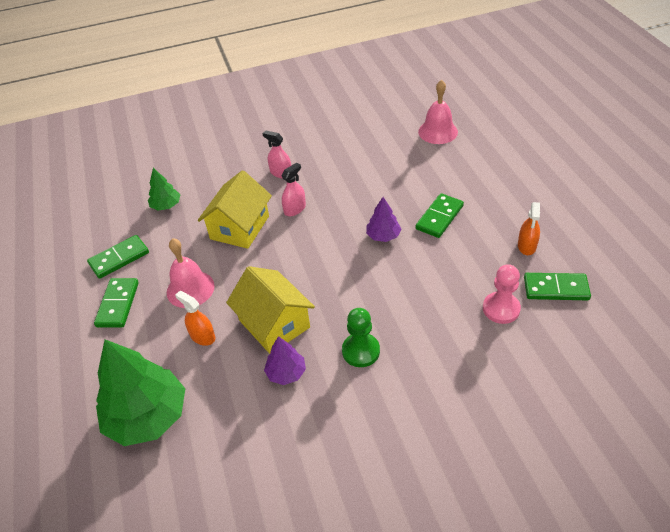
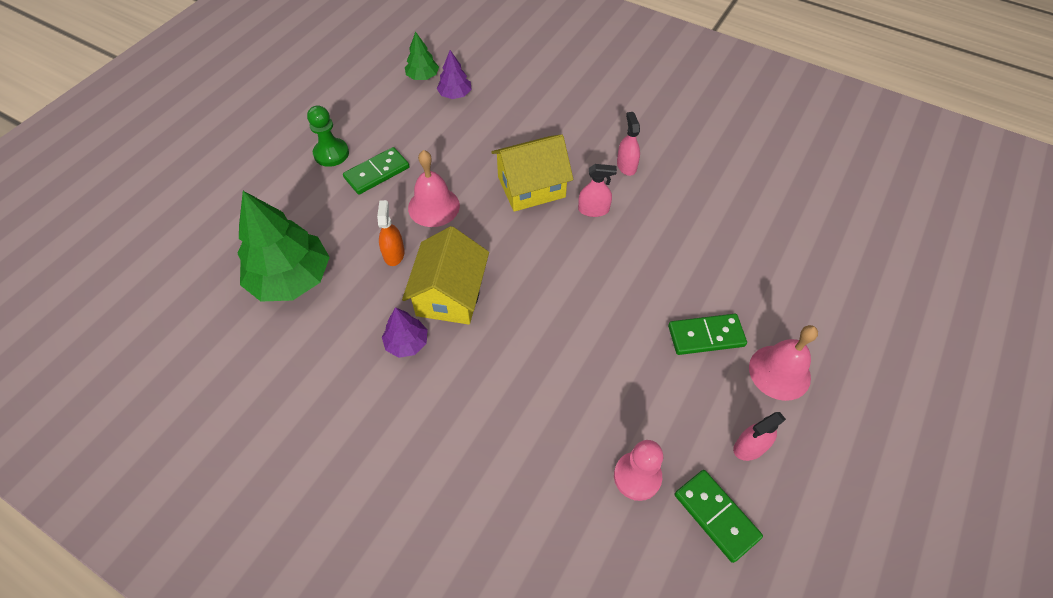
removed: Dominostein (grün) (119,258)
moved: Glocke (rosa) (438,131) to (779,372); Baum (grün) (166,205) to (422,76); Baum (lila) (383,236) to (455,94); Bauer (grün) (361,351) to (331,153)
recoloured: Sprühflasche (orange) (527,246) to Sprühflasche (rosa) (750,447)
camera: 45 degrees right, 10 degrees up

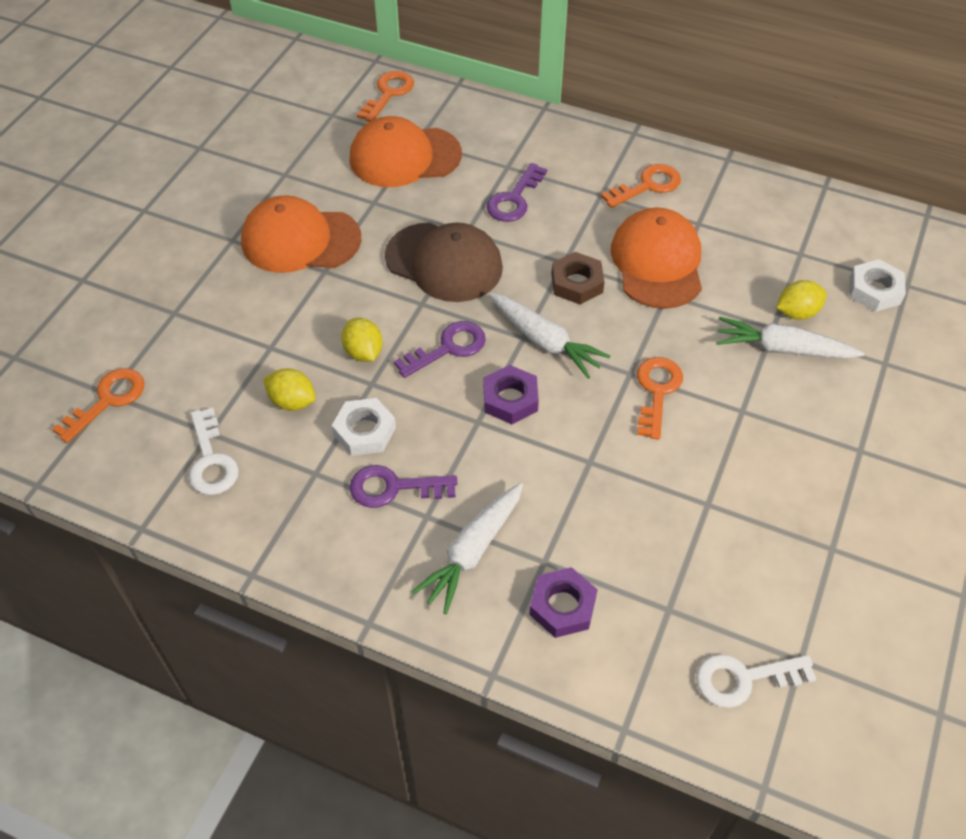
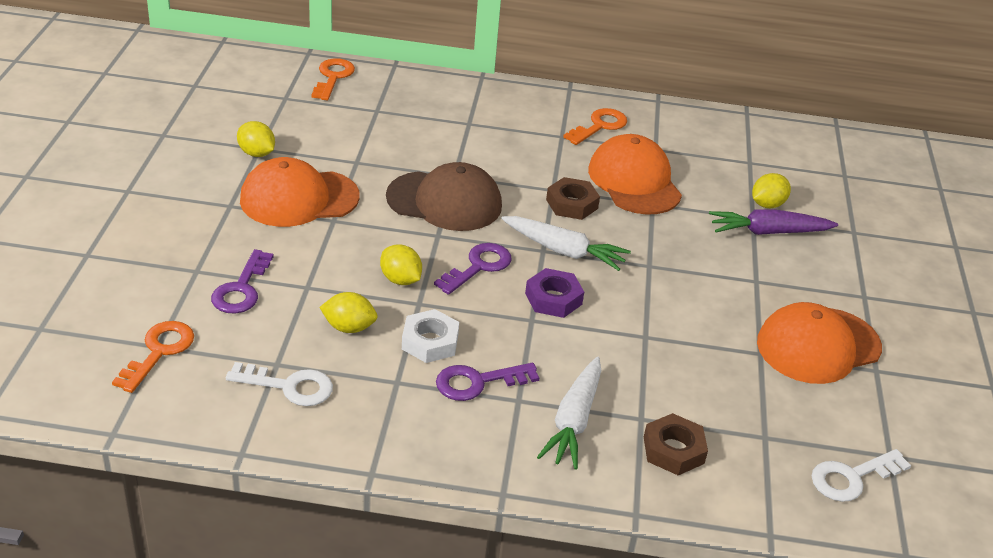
removed: Sechskantmutter (weiß) (874,290); Schlüssel (orange) (657,391)
added: Zitrone (gelb) (256,153)
moved: Kappe (orange) (404,157) to (818,345); Schlüssel (lila) (514,199) to (241,289)
recoloured: Karotte (weiß) (782,349) to Karotte (lila) (768,232); Sechskantmutter (lila) (562,606) to Sechskantmutter (braun) (673,450)
turned: Schlüssel (weiß) (211,460) = (289,386) 45 degrees counterclockwise
camera: 20 degrees left, 15 degrees down

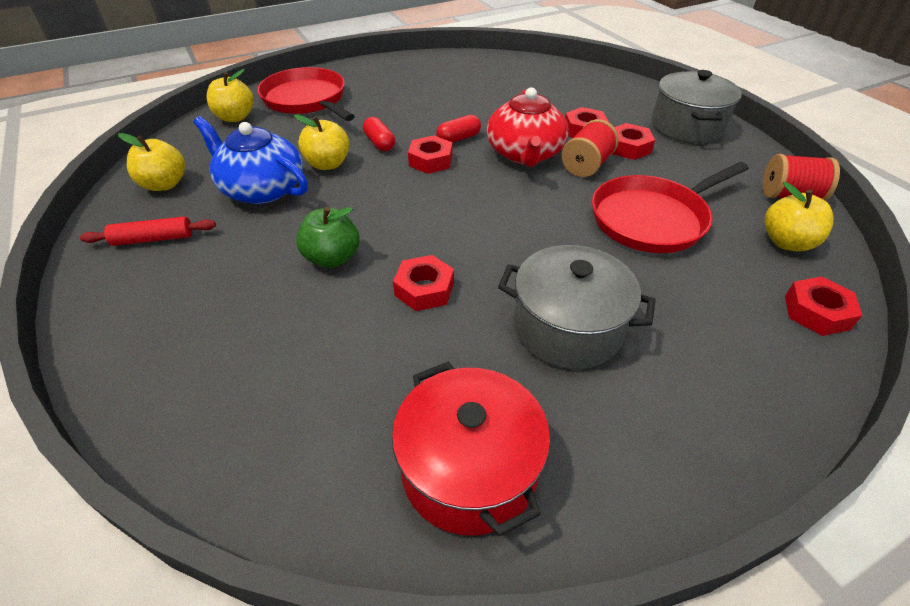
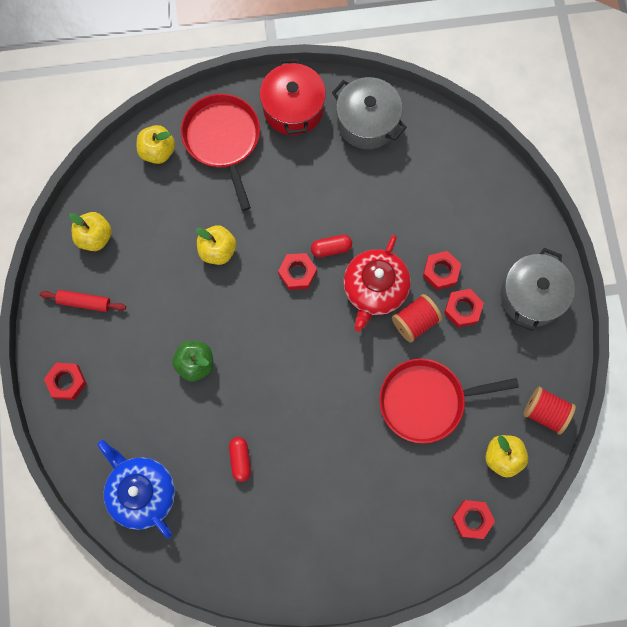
moved: Teekanne (blau) (262,189) to (142,492); Kapsel (rot) (379,143) to (240,460); Kochtopf (grau) (567,328) to (367,122); Sechskantmutter (rot) (424,289) to (67,382); Kochtopf (rot) (469,469) to (293,108)
camera: 20 degrees right, 30 degrees up

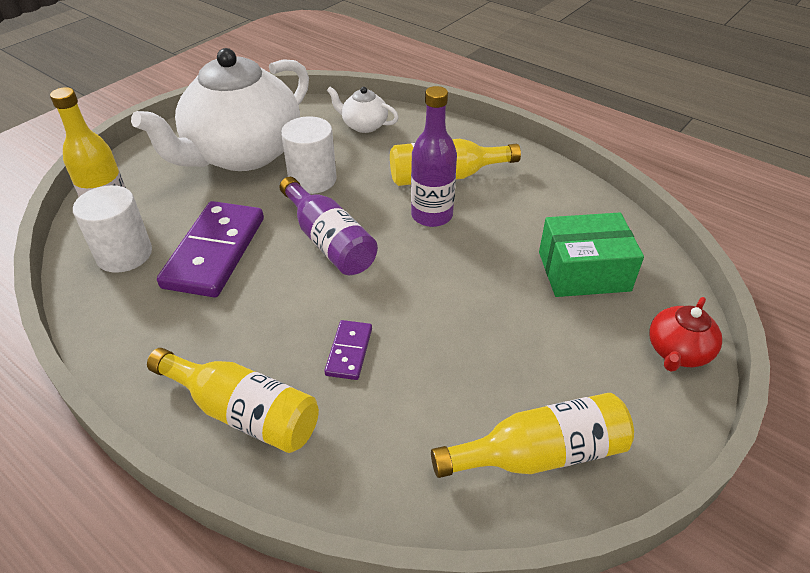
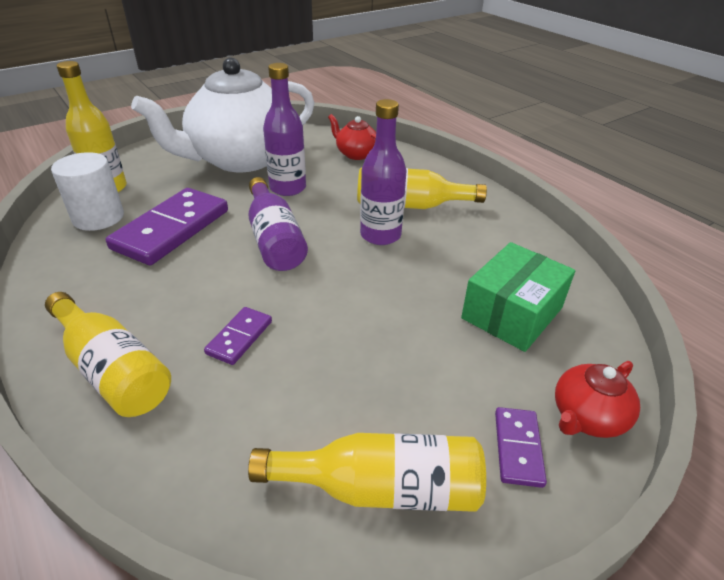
added: Dominostein (lila) (518,448)
replaced: Vollzylinder (weiß) (312,180) to Flasche (lila) (288,188)
recoloured: Teekanne (weiß) (364,125) to Teekanne (rot) (356,154)
turned: Schachtel (grün) (583,271) = (512,313) 60 degrees counterclockwise
camera: 15 degrees right, 5 degrees down

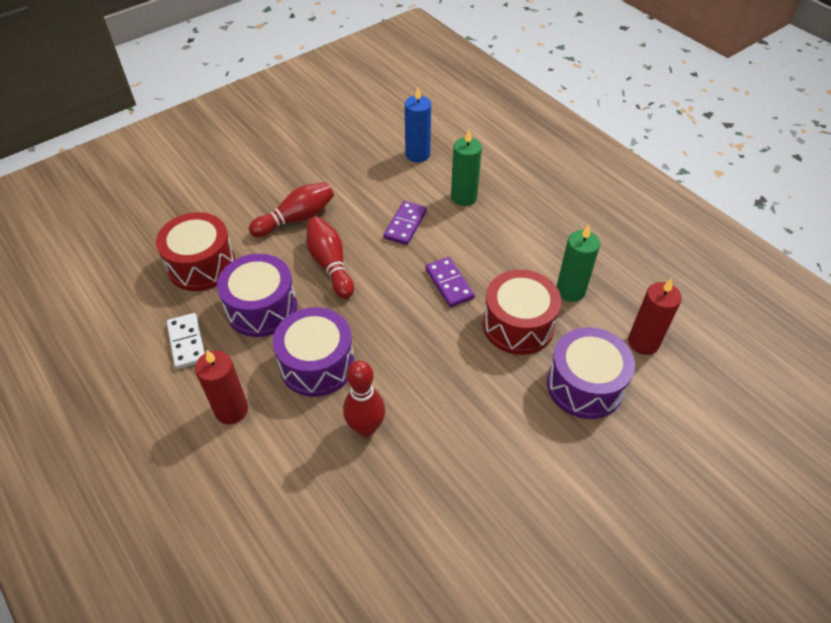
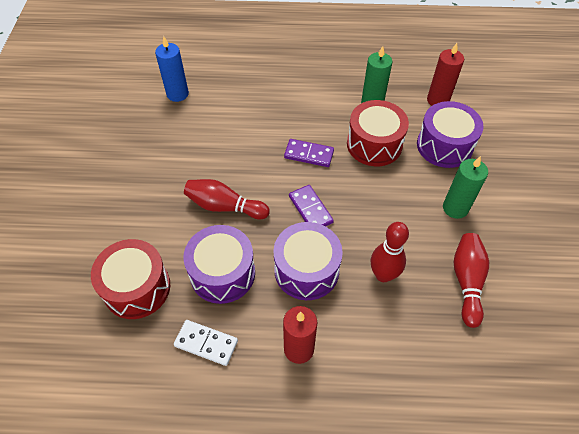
moved: Kerze (grün) (464,197) to (455,208); Bowlingkegel (rot) (296,219) to (467,282); Dominostein (lila) (405,225) to (310,209)
camera: 50 degrees left, 5 degrees up

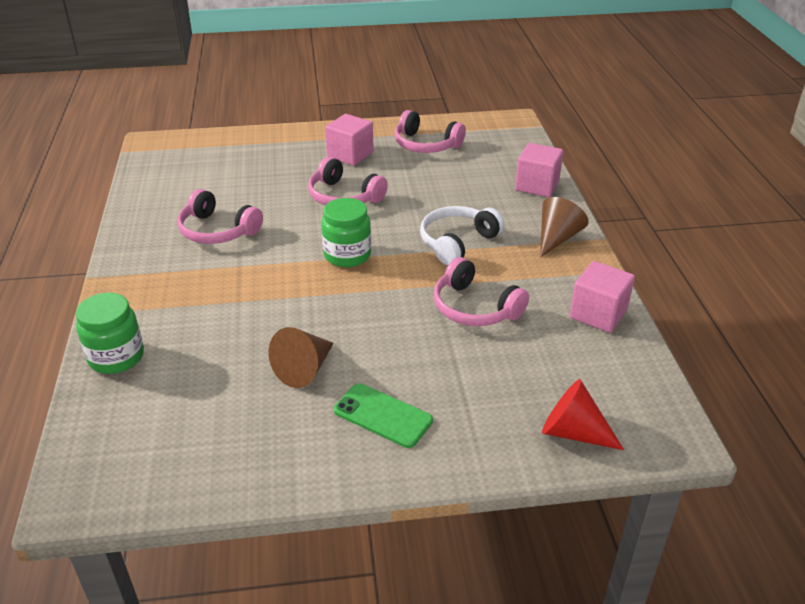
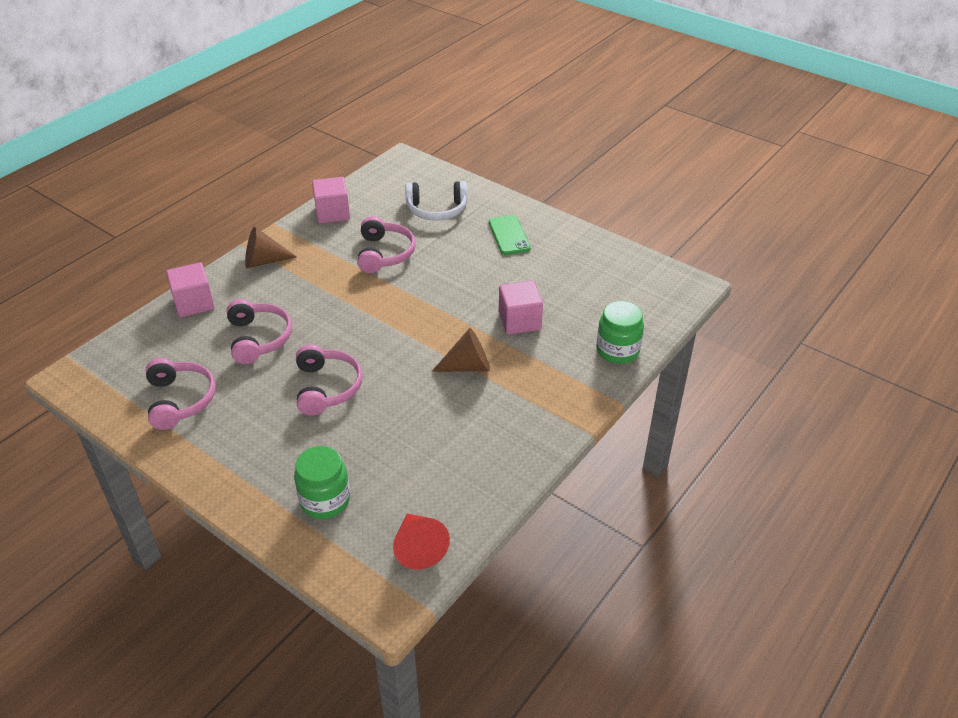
moved: Kubus (rosa) (350,155) to (519,321); Kopfhörer (rosa) (217,231) to (258,338); Einmachglas (grün) (347,255) to (325,500); Kopfhörer (weiß) (457,242) to (437,209); Kegel (braun) (304,369) to (468,366); Kegel (rot) (573,432) to (418,547)
camera: 135 degrees left, 5 degrees up

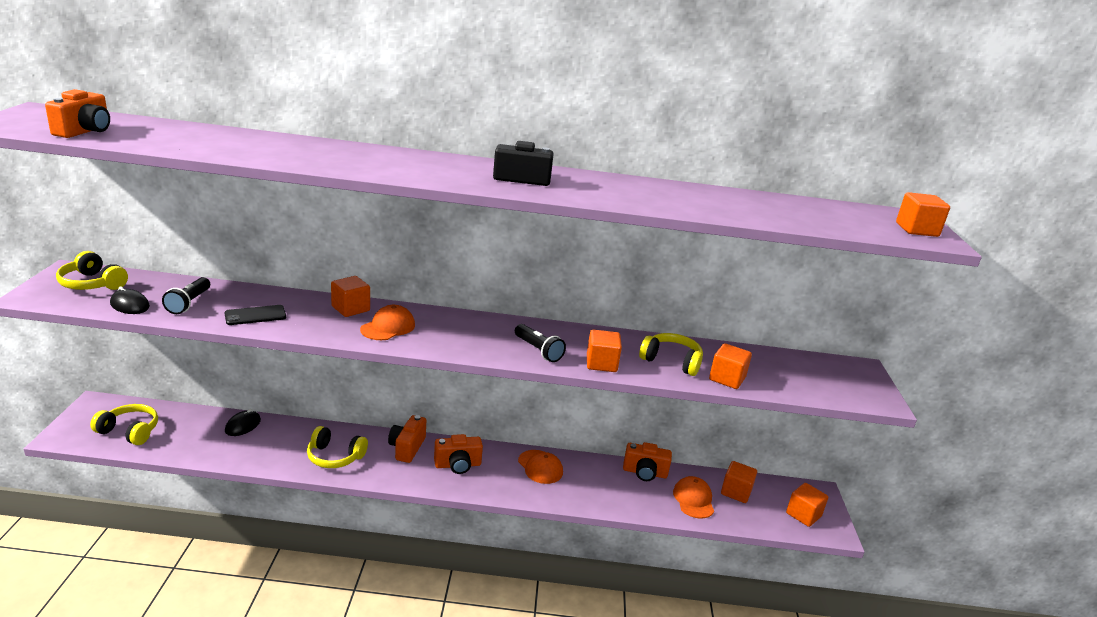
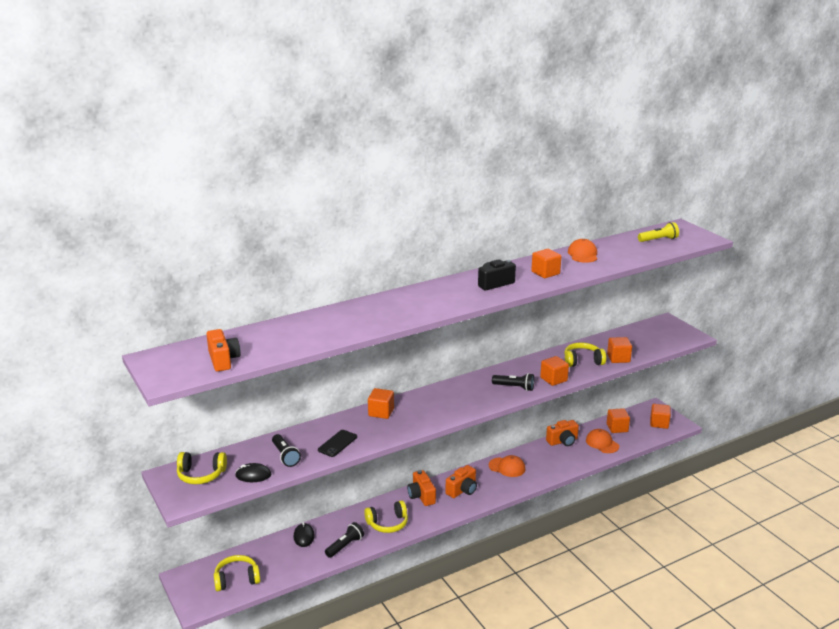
added: Taschenlampe (gelb) (658,240); Taschenlampe (schwarz) (345,546)
moved: Kubus (orange) (916,230) to (545,273); Kappe (orange) (388,327) to (583,254)
camera: 30 degrees left, 0 degrees up

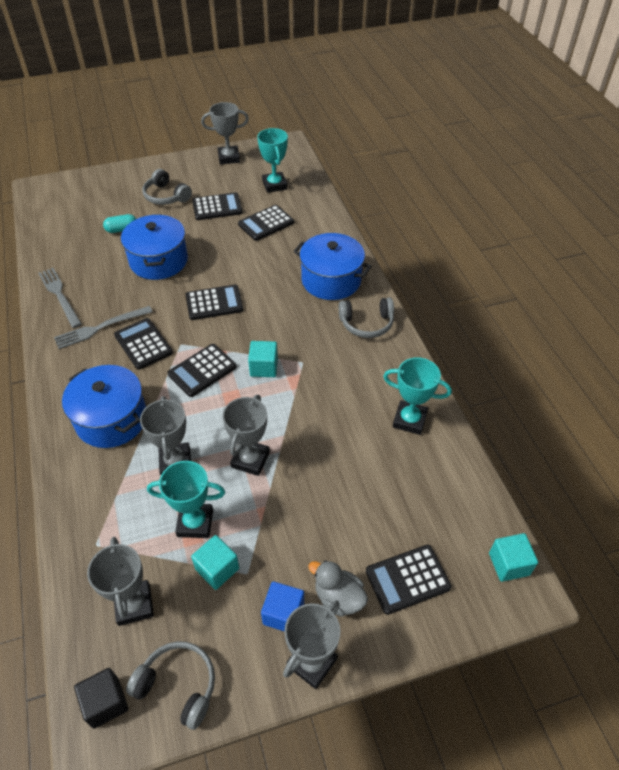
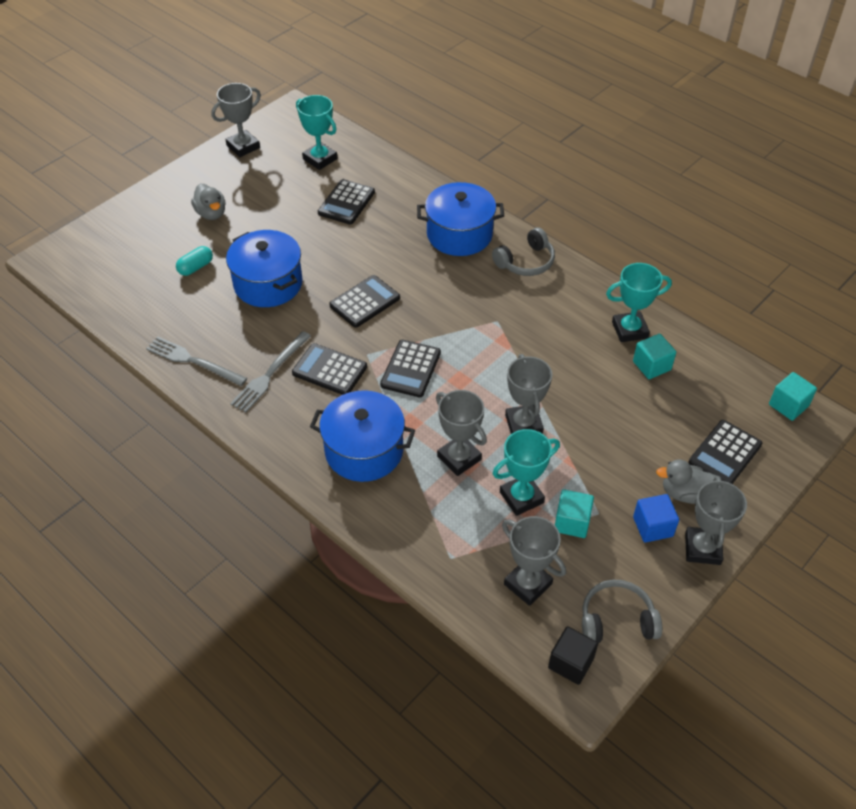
removed: Taschenrechner (schwarz) (217,207)
moved: Kubus (türkis) (264,367) to (651,365)
replaced: Kopfhörer (grau) (166,196) to Ente (grau) (211,213)
camera: 30 degrees left, 0 degrees up

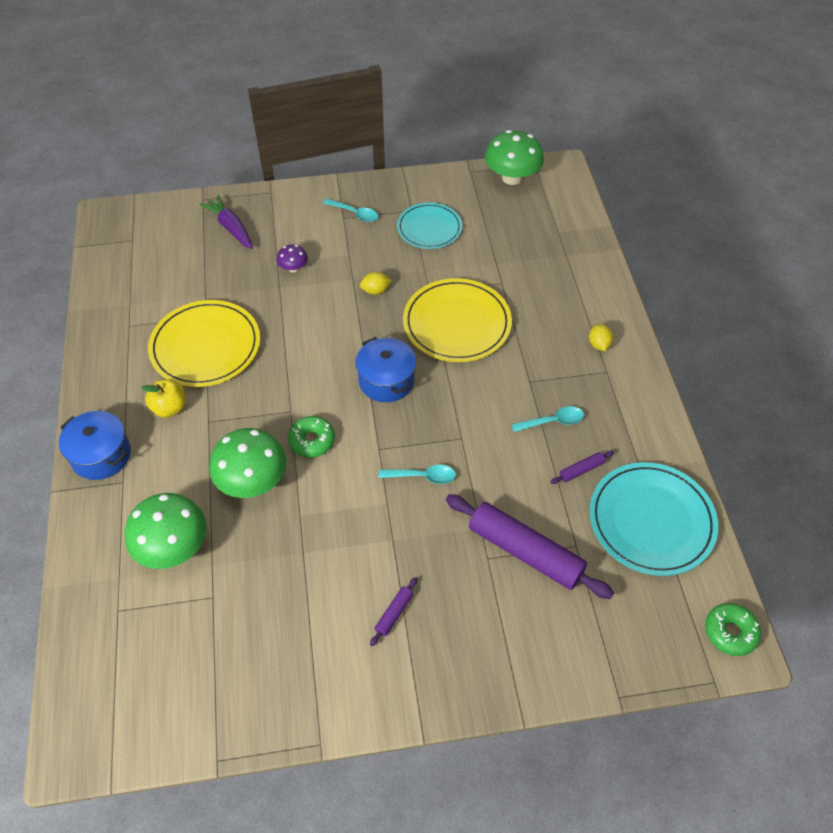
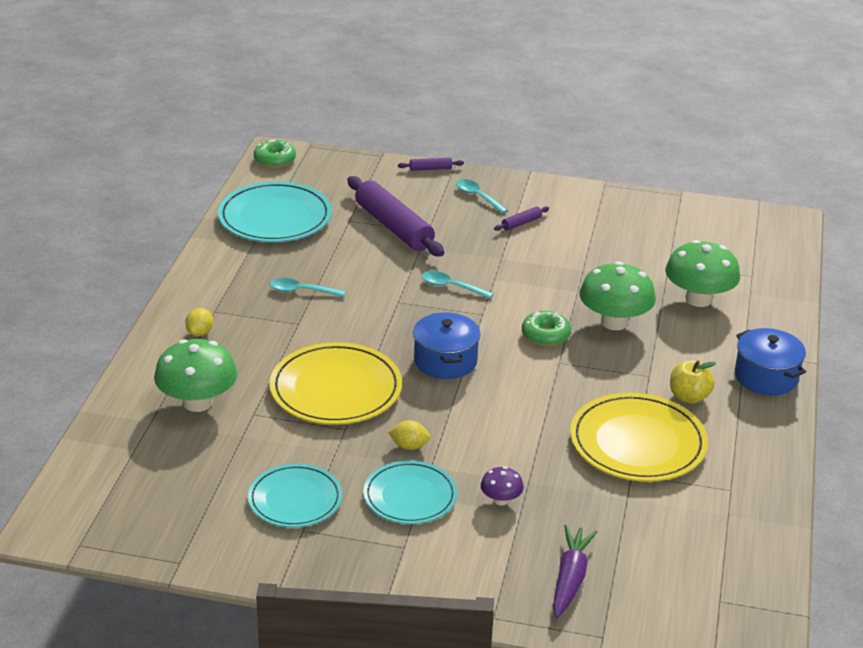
added: Teller (türkis) (410,496)
moved: Pilz (grün) (512,177) to (197,402); Löffel (türkis) (355,214) to (477,196); Nudelholz (lila) (581,470) to (430,169)
turned: Karotte (lila) (231,228) = (570,578) 150 degrees counterclockwise
camera: 160 degrees left, 20 degrees down

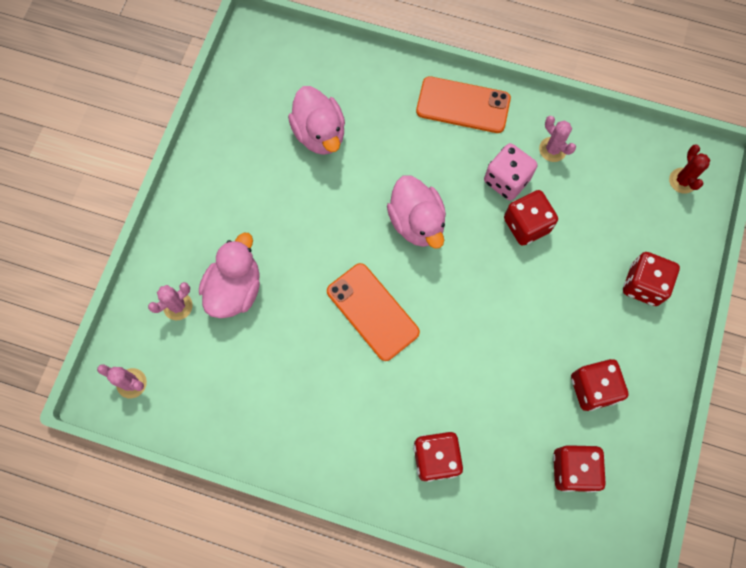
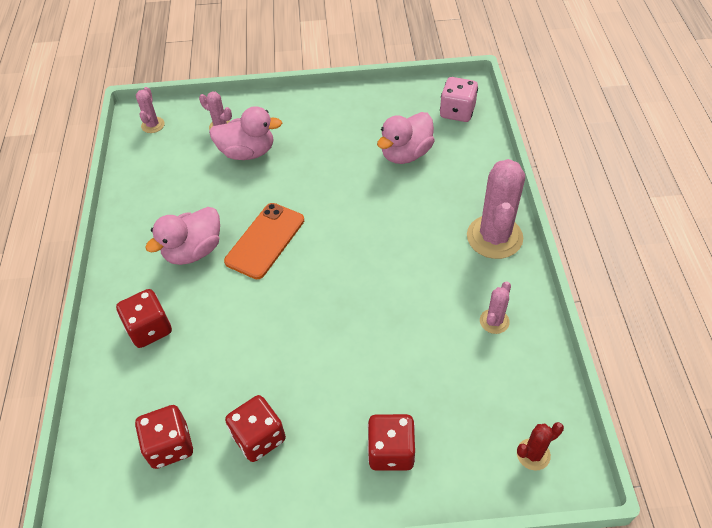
removed: Spielwürfel (rot) (526,225)
moved: Spielwürfel (rosa) (506,180) to (457,112); Ente (rosa) (417,222) to (193,251)
replaced: Handy (orange) (463,105) to Kaktus (rosa) (494,237)
camera: 70 degrees right, 20 degrees down

